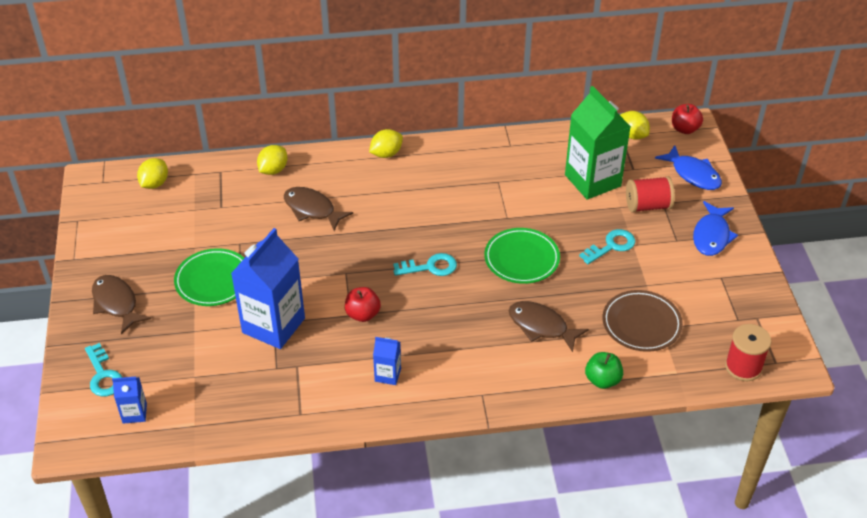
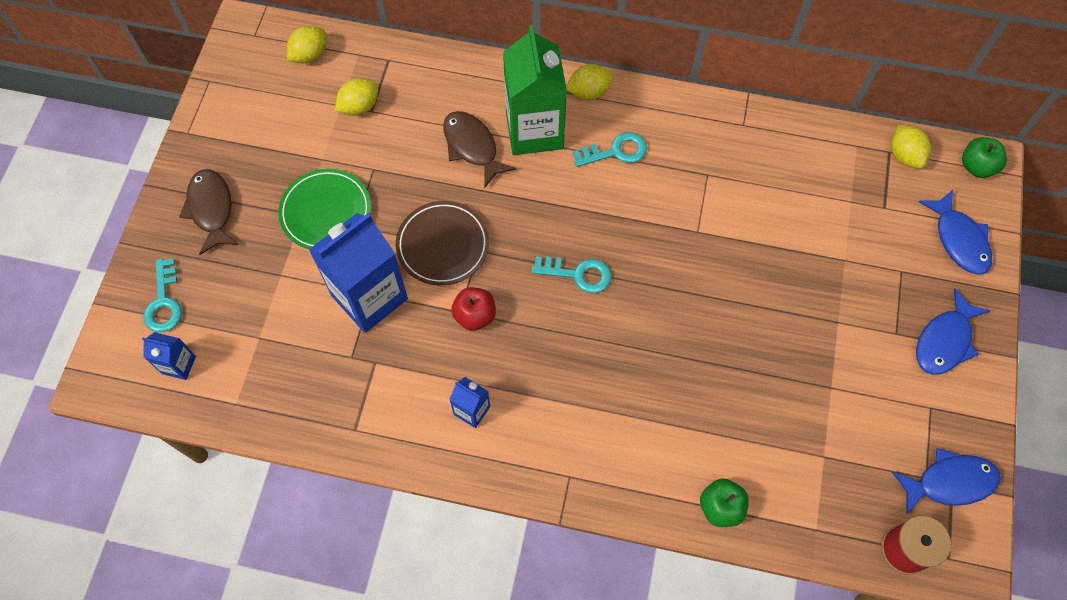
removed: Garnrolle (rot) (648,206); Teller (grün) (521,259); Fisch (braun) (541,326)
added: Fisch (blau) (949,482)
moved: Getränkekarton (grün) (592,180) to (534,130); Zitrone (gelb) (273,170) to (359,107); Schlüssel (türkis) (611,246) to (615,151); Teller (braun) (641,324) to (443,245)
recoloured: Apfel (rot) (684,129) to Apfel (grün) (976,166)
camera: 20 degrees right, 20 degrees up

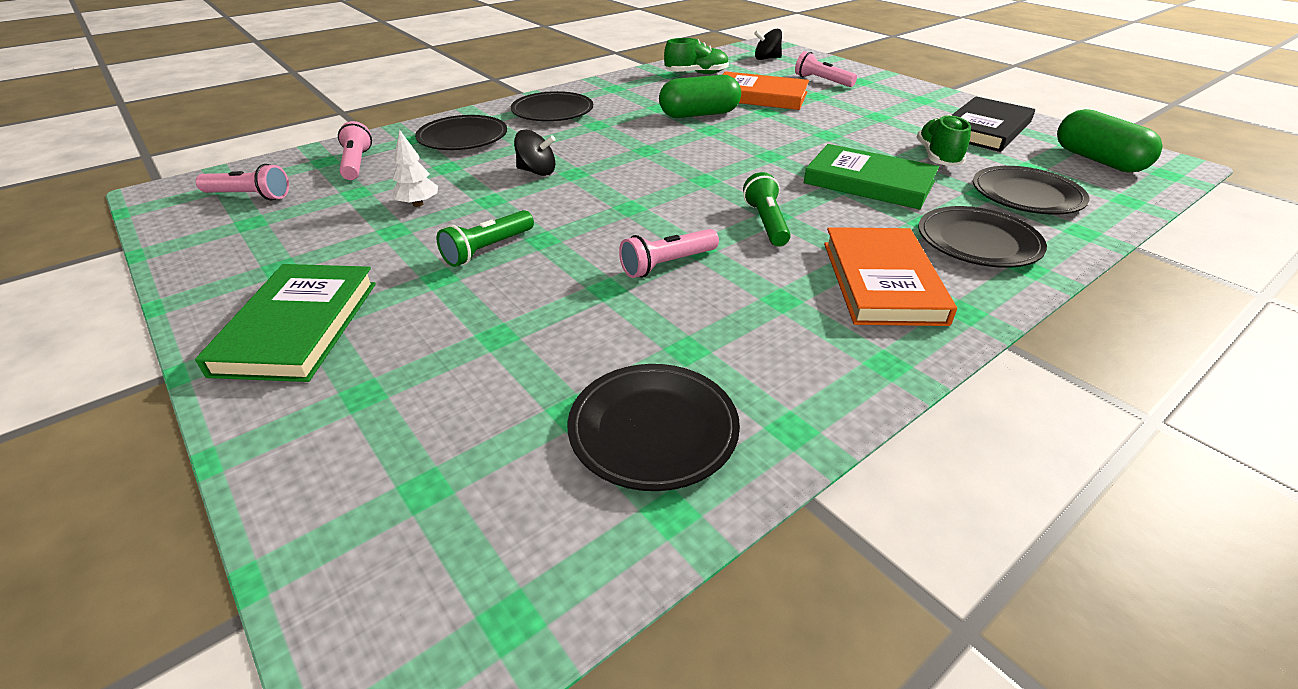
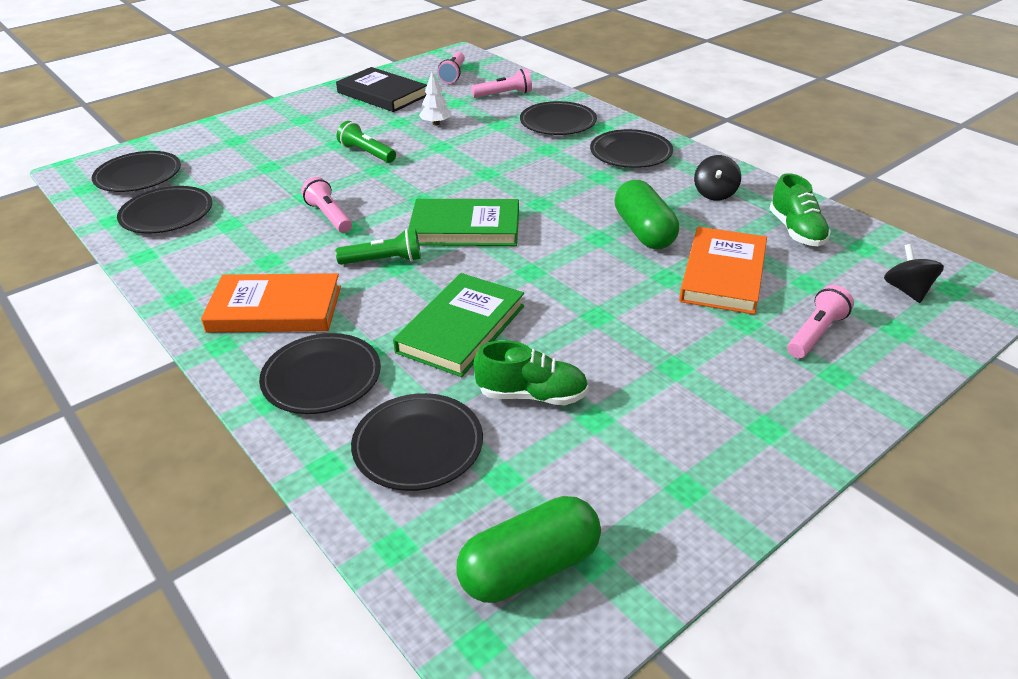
added: Teller (schwarz) (138,176)
moved: Buch (schwarz) (985,129) to (382,94); Kreisel (schwarz) (537,171) to (715,194); Buch (grün) (298,327) to (465,228)
camera: 90 degrees right, 0 degrees up

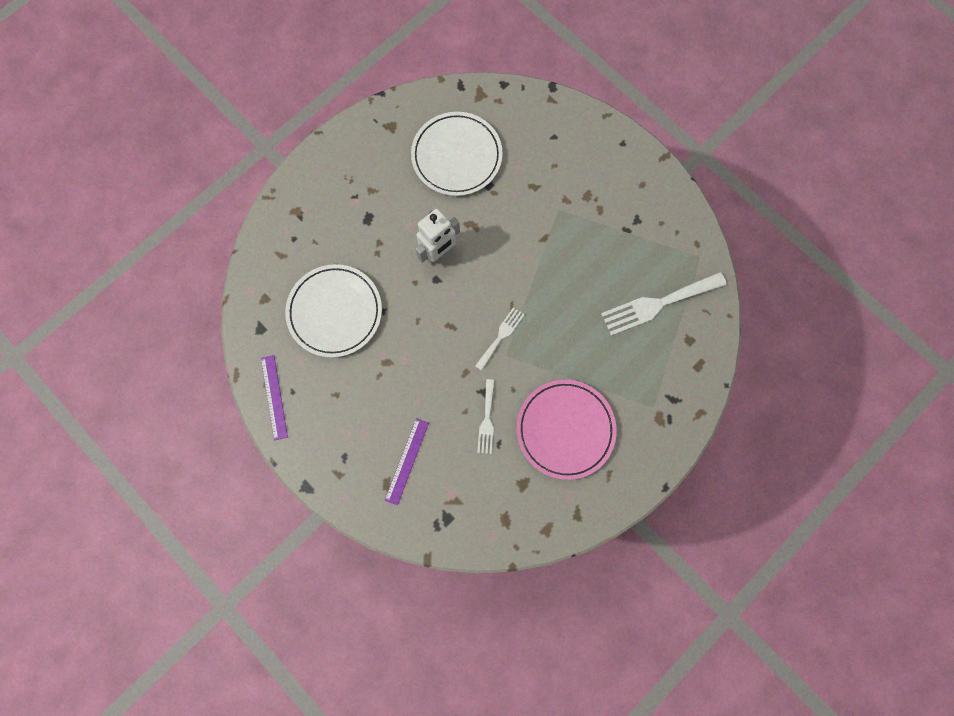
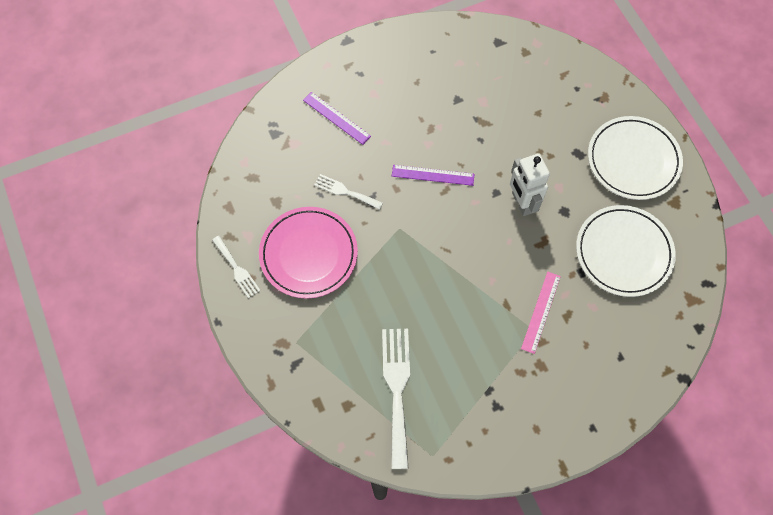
added: Lineal (rosa) (540,312)
moved: Teller (weiß) (335,312) to (633,160); Gabel (weiß) (501,336) to (237,269); Lineal (lila) (274,397) to (433,175)
camera: 110 degrees right, 10 degrees down

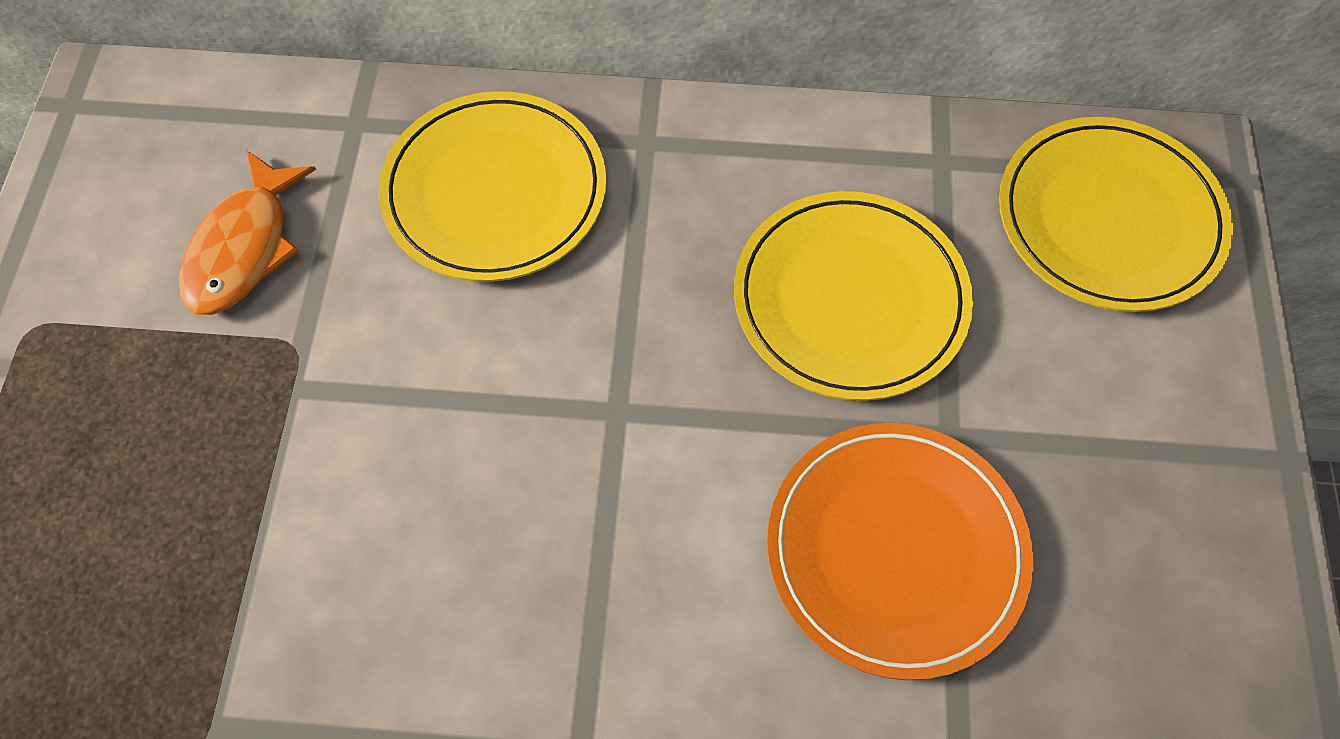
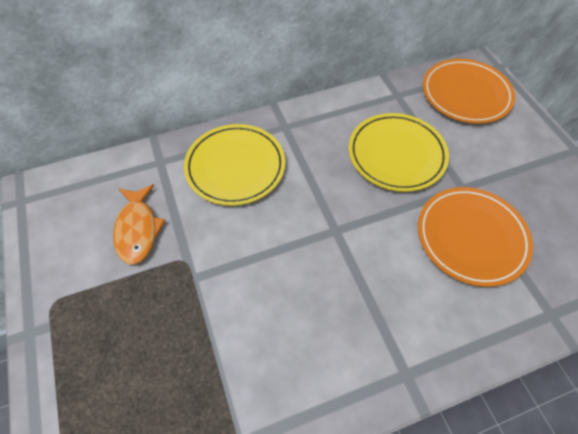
recoloured: Teller (gelb) (1109,219) to Teller (orange) (466,94)
camera: 25 degrees left, 5 degrees down

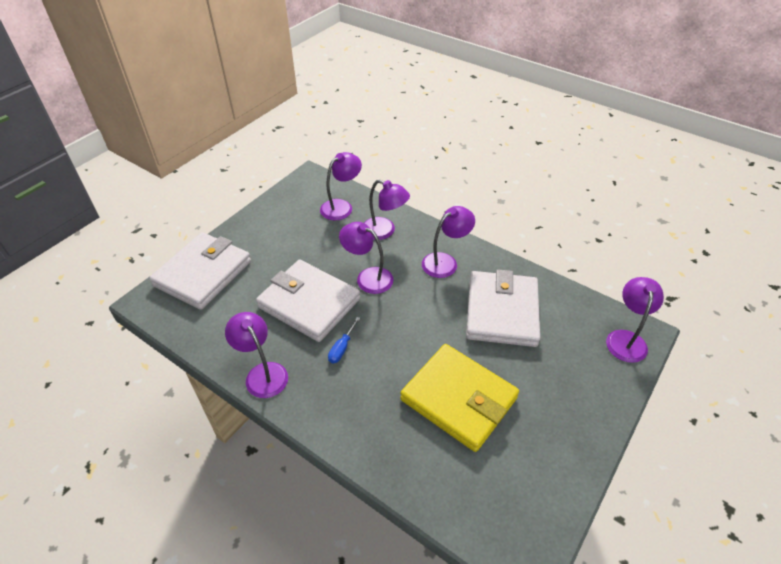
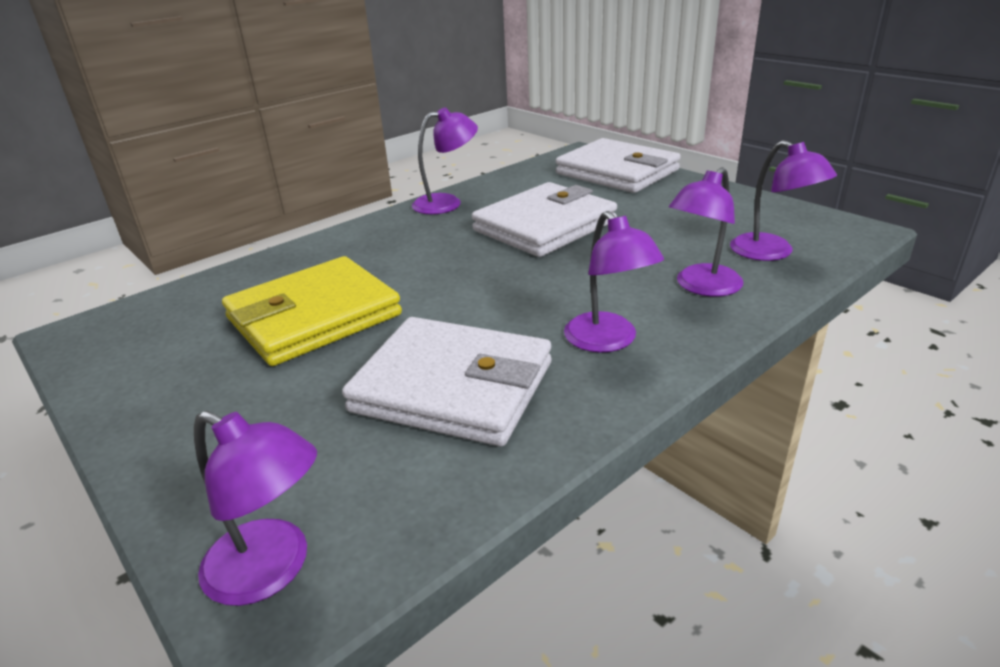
removed: Lampe (lila) (368,277); Schraubenzieher (blau) (342,348)
camera: 105 degrees right, 15 degrees down

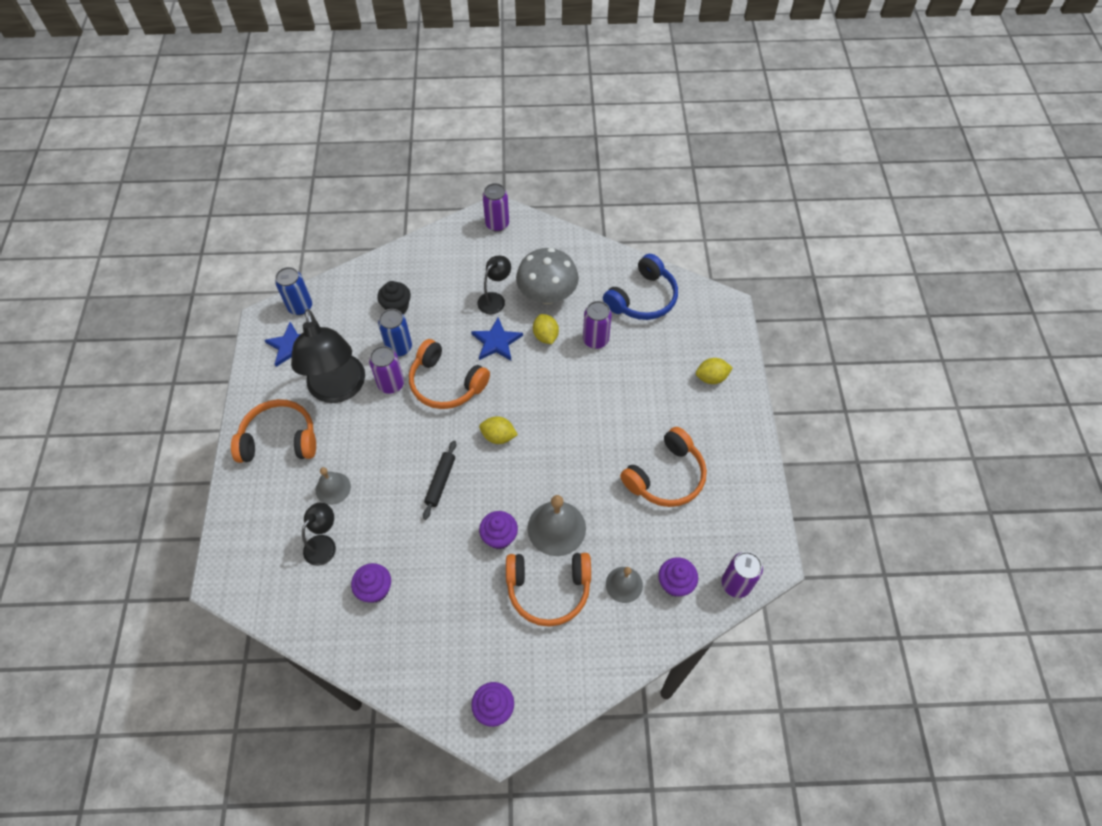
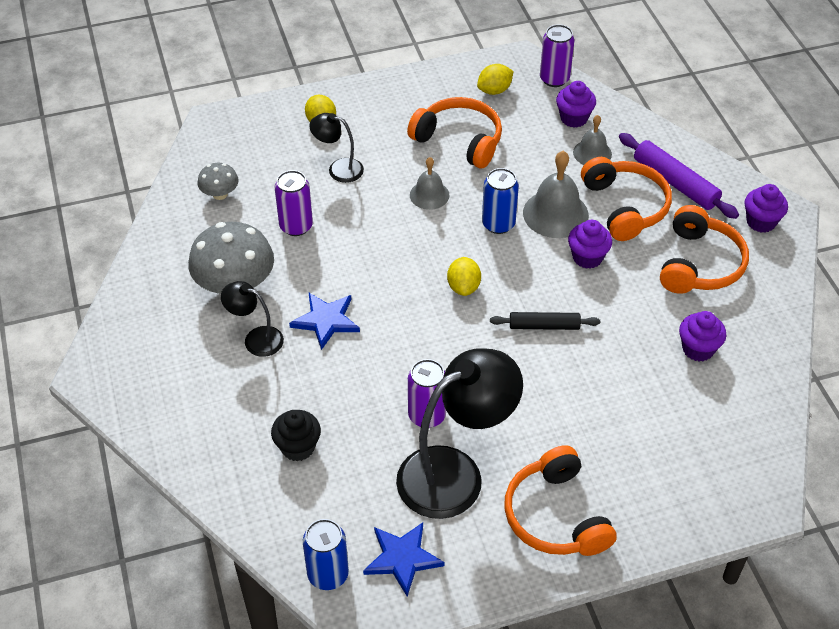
removed: Dose (lila) (497,224)
added: Nudelholz (lila) (675,183)
moved: Dose (blau) (399,347) to (498,224); Zitrone (gelb) (545,336) to (494,90); Kopfhörer (orange) (446,383) to (699,264); Glocke (grau) (333,488) to (429,195); Lampe (schwarz) (324,544) to (338,169)
replaced: Kopfhörer (blau) (643,298) to Pilz (grau) (220,194)
camera: 105 degrees left, 10 degrees down

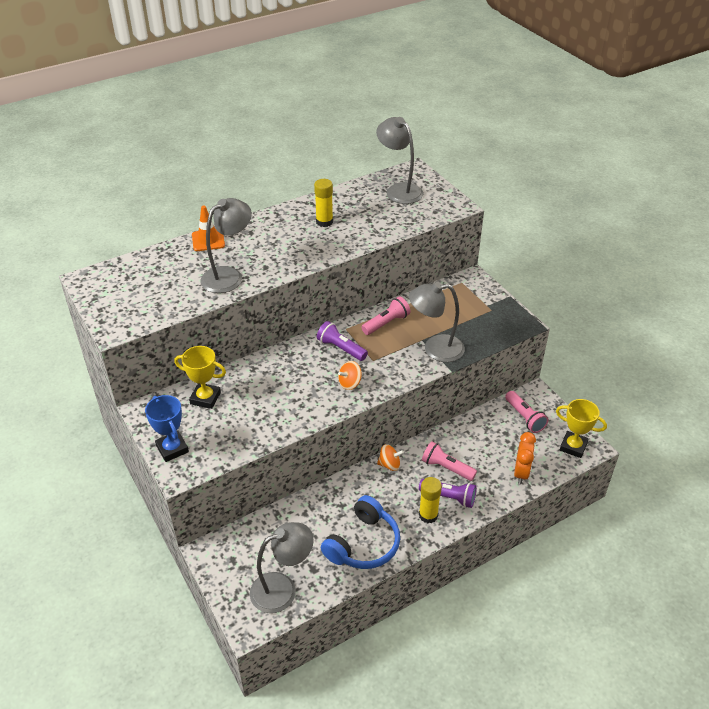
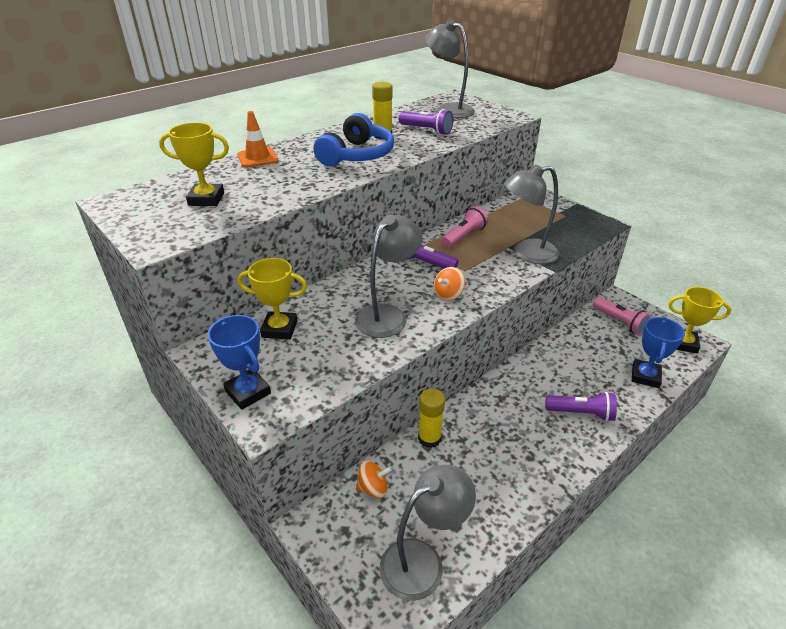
removed: Taschenlampe (rosa) (446,468)
added: Taschenlampe (lila) (426,130); Pokal (gelb) (206,199)
moved: Lampe (grau) (229,276) to (387,315); Kreisel (orange) (389,465) to (373,488); Klebestift (gelb) (428,515) to (429,438); Kopfhörer (blau) (363,544) to (357,155)
replaced: Wecker (orange) (521,473) to Pokal (blau) (645,376)
camera: 10 degrees left, 5 degrees down

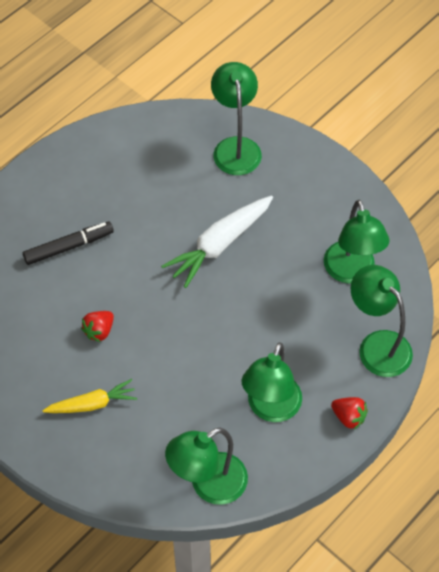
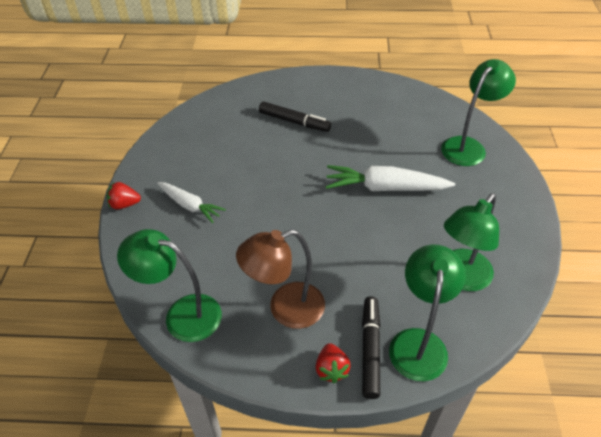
added: Filzstift (schwarz) (370,349)
moved: Erdbeere (rot) (99,331) to (124,204)
recoloured: Lampe (grün) (271,409) to Lampe (braun) (285,309); Karotte (gelb) (92,404) to Karotte (weiß) (190,205)
camera: 50 degrees right, 10 degrees down

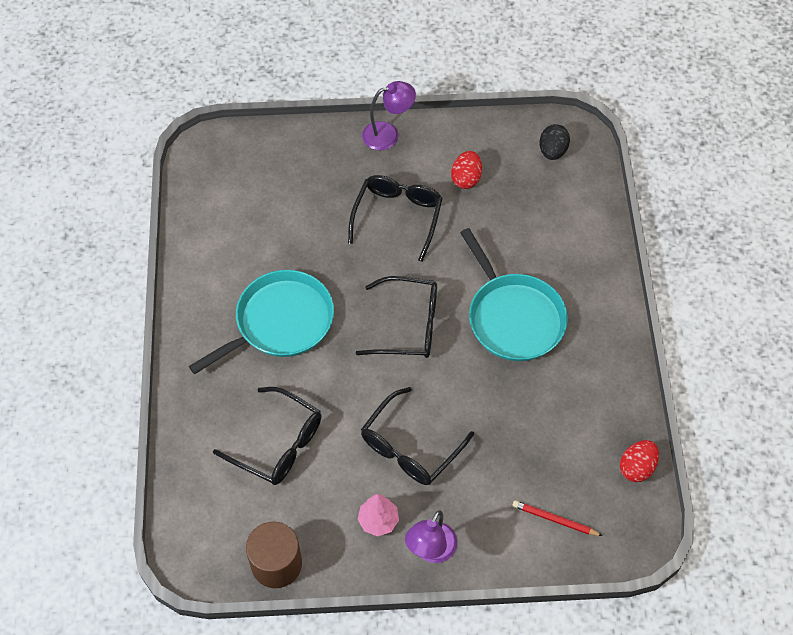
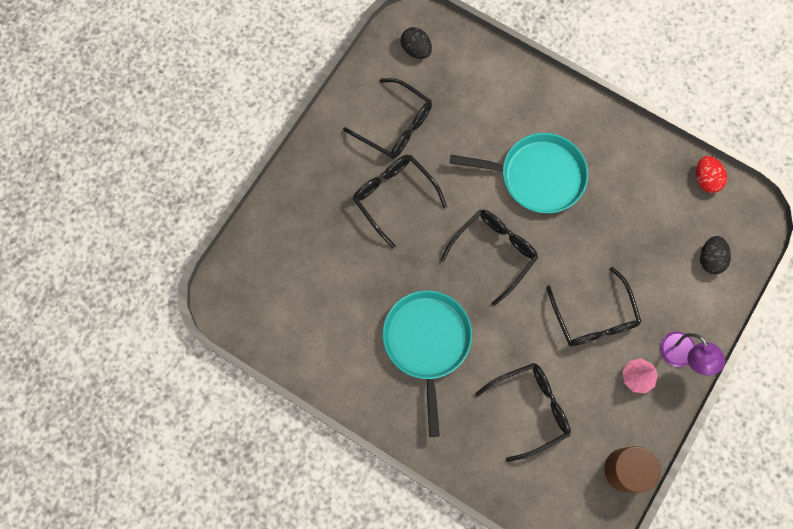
removed: Lampe (lila) (388,134)
replaced: Ei (rot) (466,179) to Brille (schwarz) (395,126); Bleistift (rot) (554,520) to Ei (schwarz) (710,259)
camera: 55 degrees left, 15 degrees up

